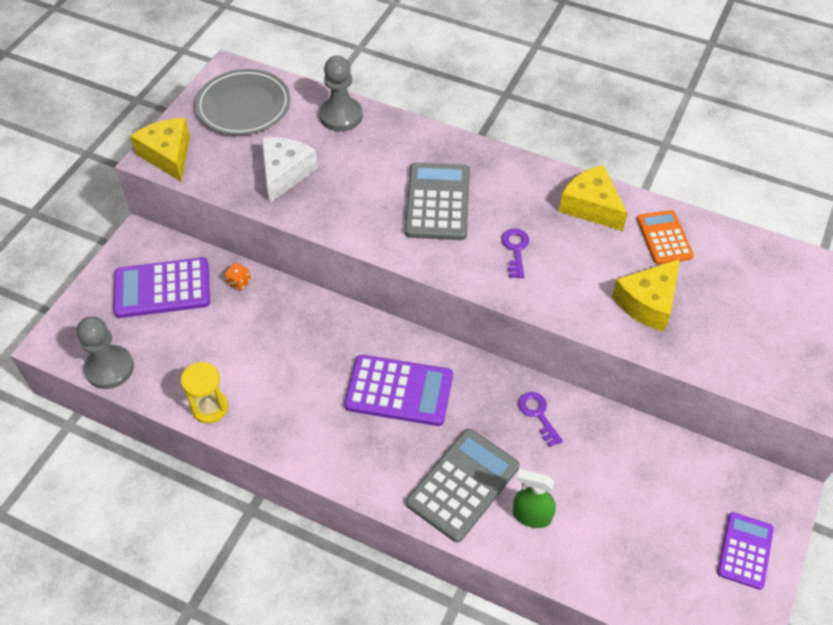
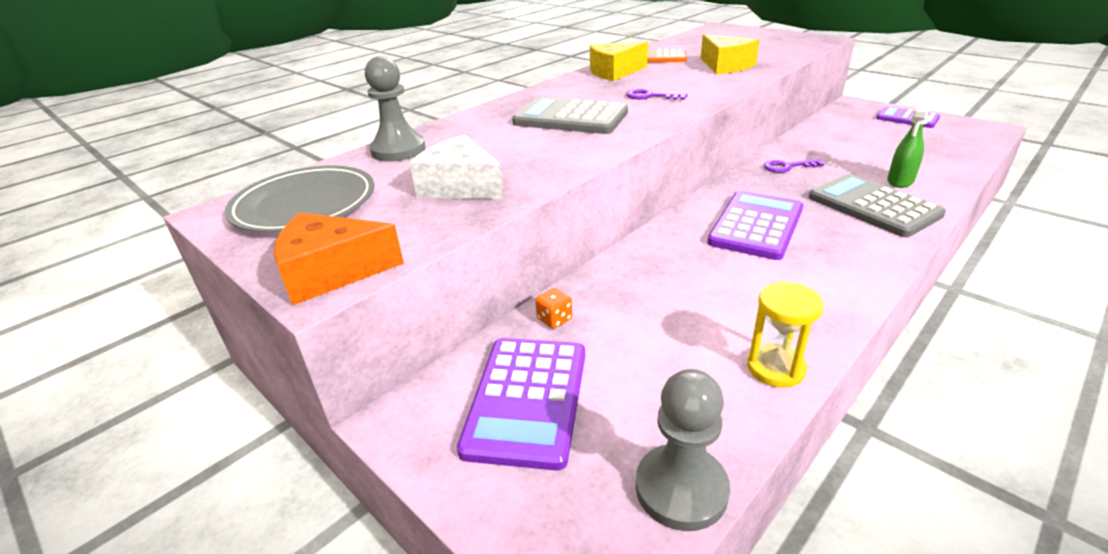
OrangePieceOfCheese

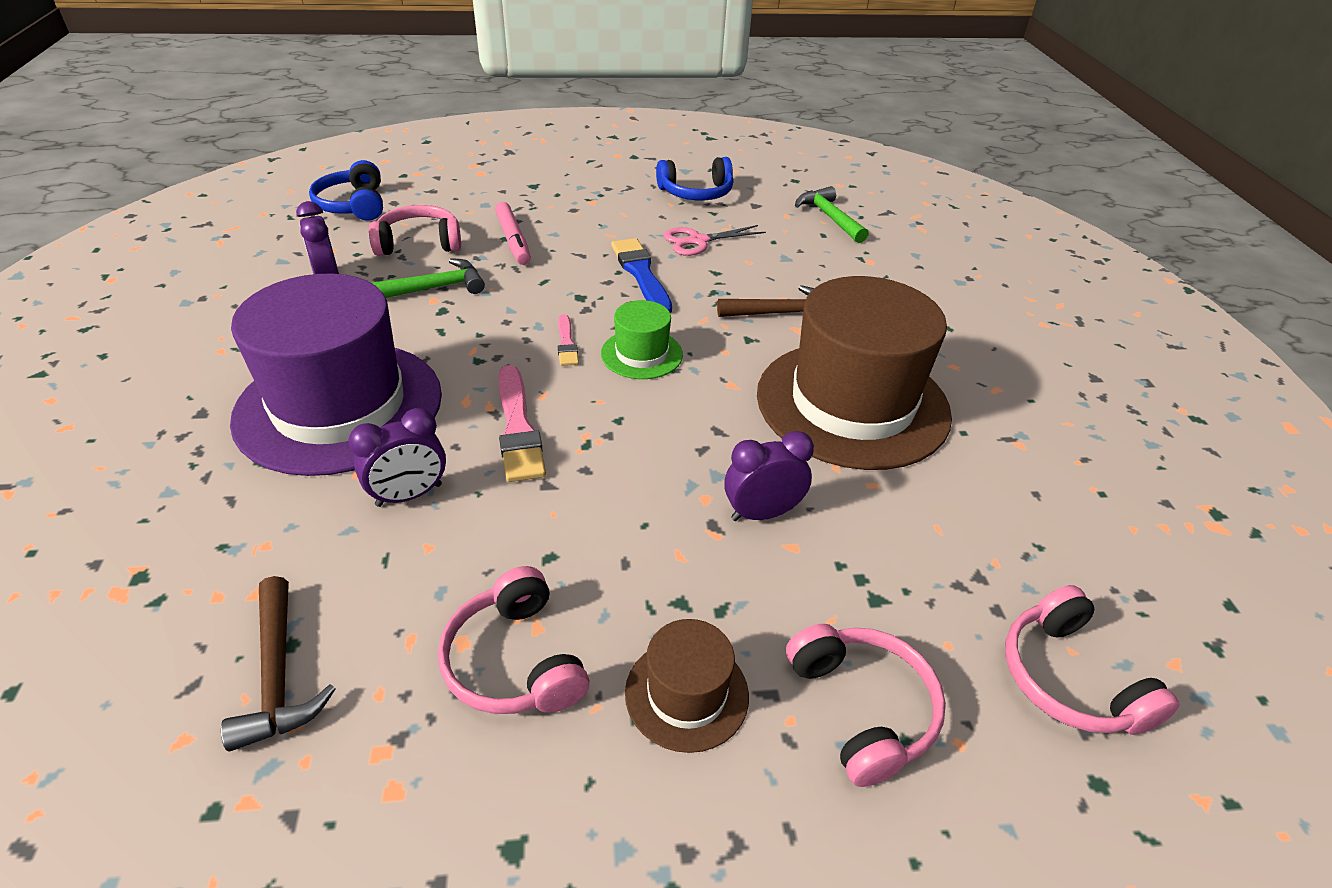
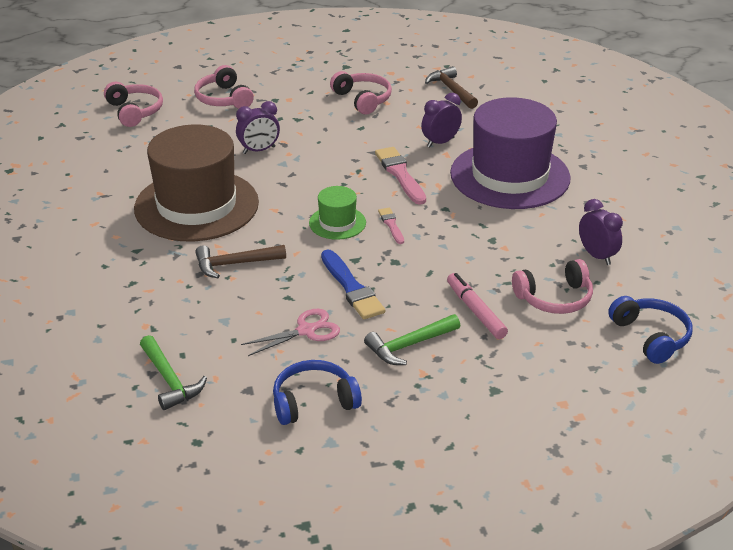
LeafGreenClawHammer (no. 2 from left)
DarkBrownHat (no. 1 from left in the first image)

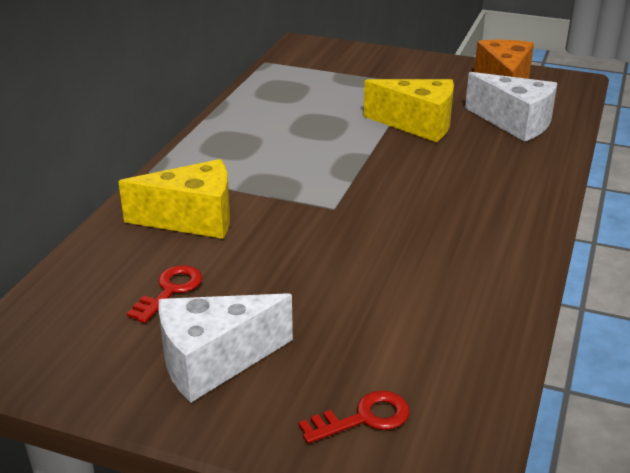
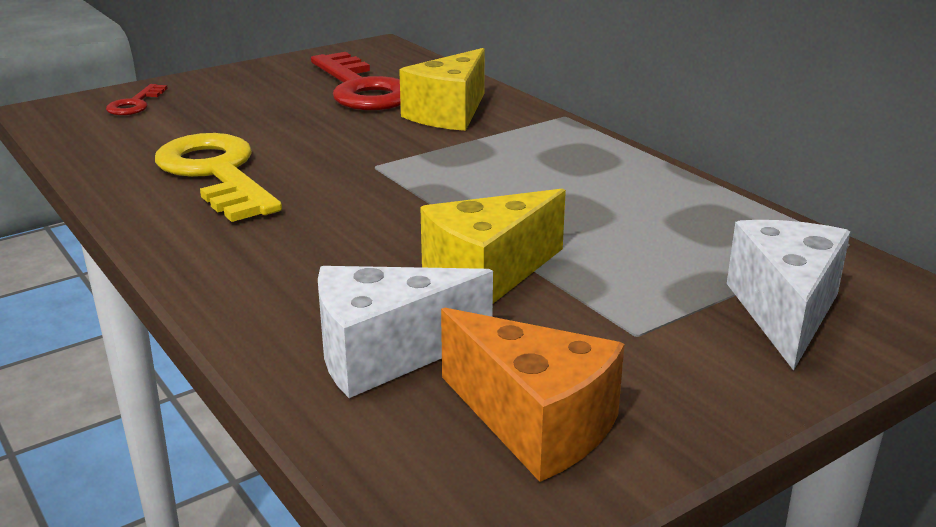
YellowKey
ScarletKey (no. 2 from left)
WhitePieceOfCheese (no. 2 from left)

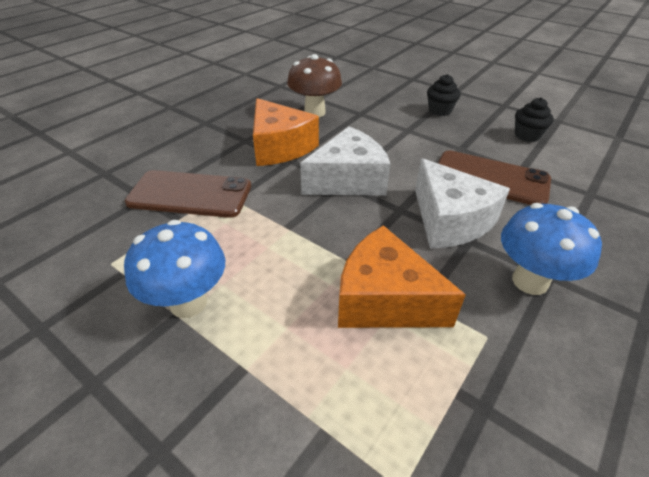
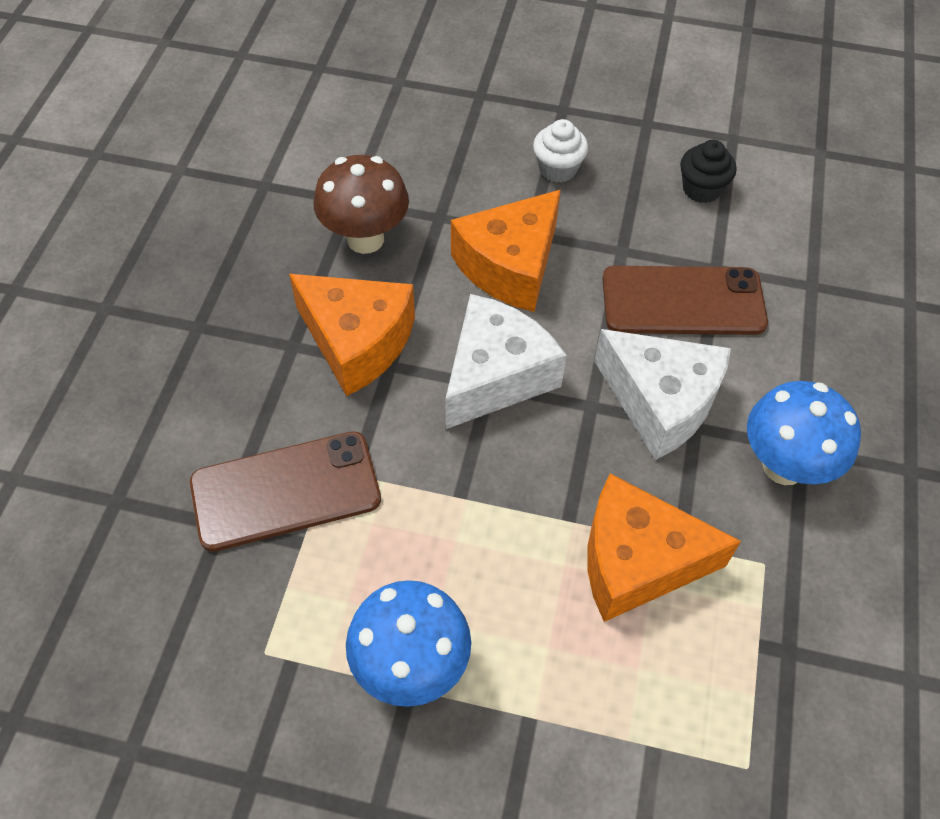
OrangePieceOfCheese (no. 2 from left)
WhiteFairyCake

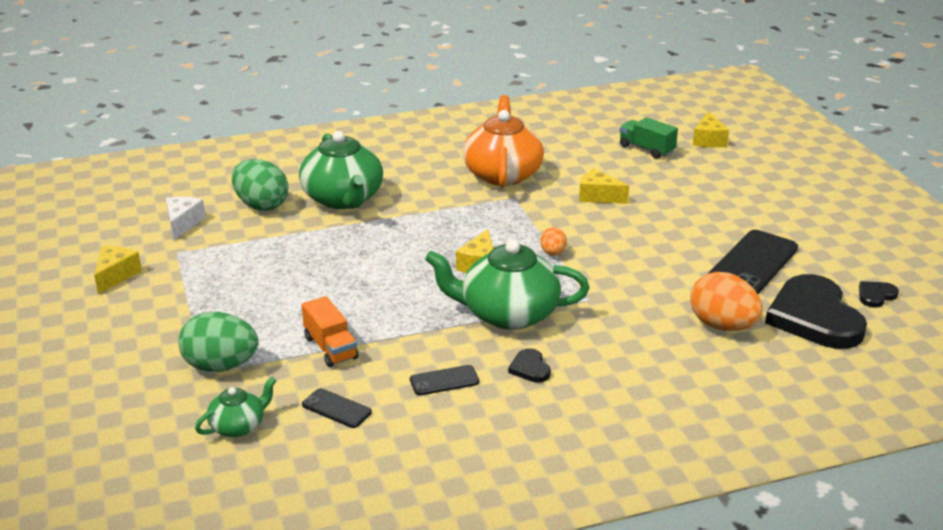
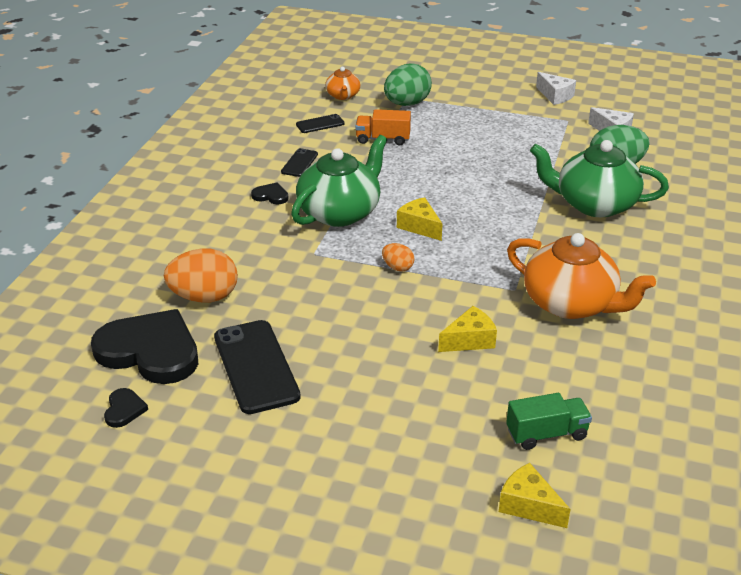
OrangeTeapot (no. 1 from left)
WhitePieceOfCheese (no. 1 from left)

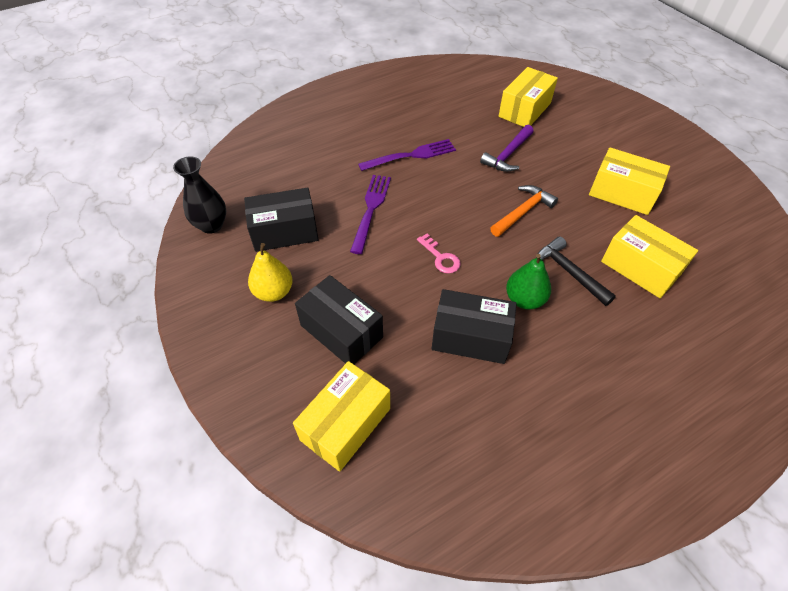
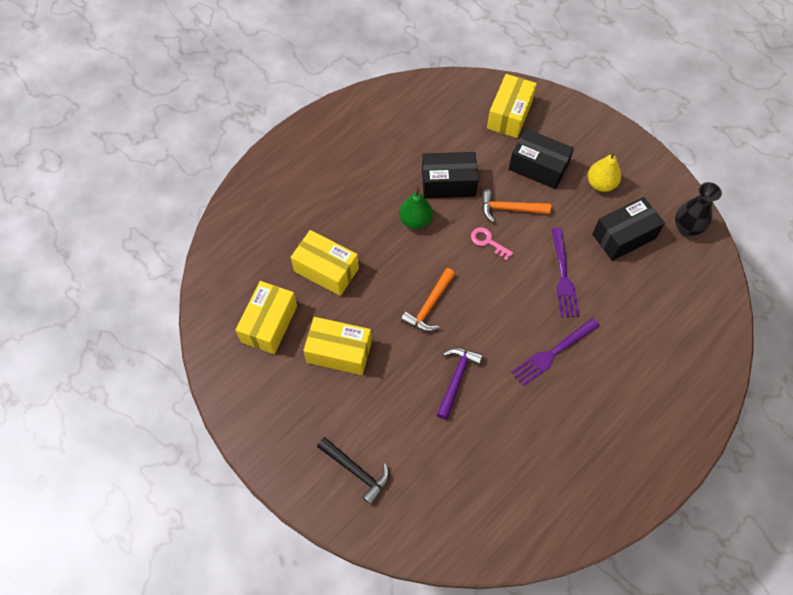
YellowParcel (no. 1 from left)
JetBlackClawHammer
OrangeClawHammer (no. 2 from left)

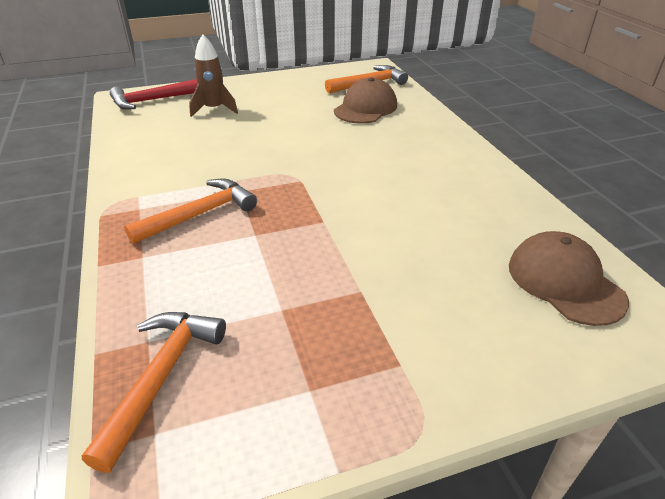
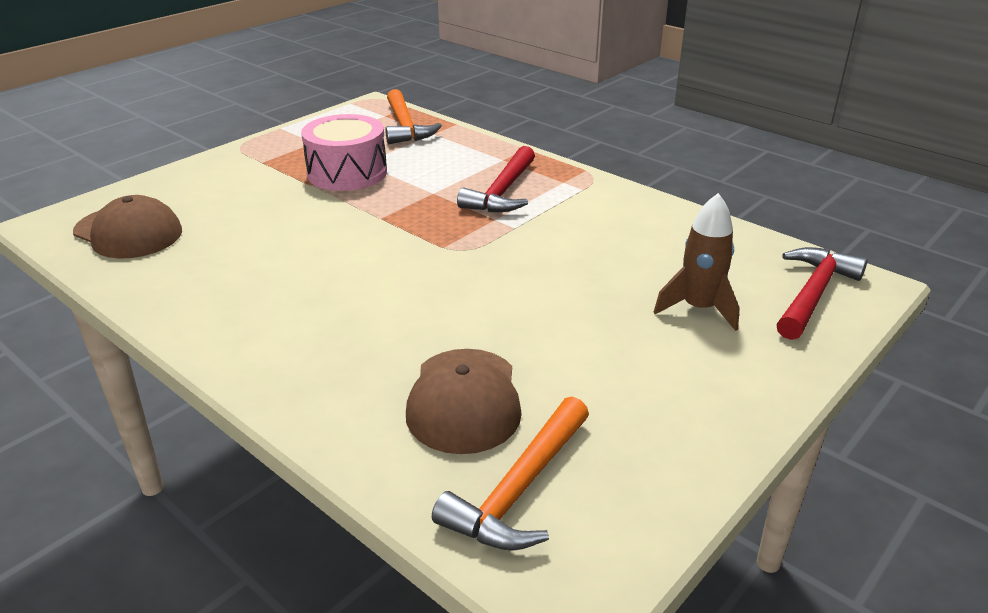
RosyToyDrum
ScarletClawHammer (no. 1 from left)

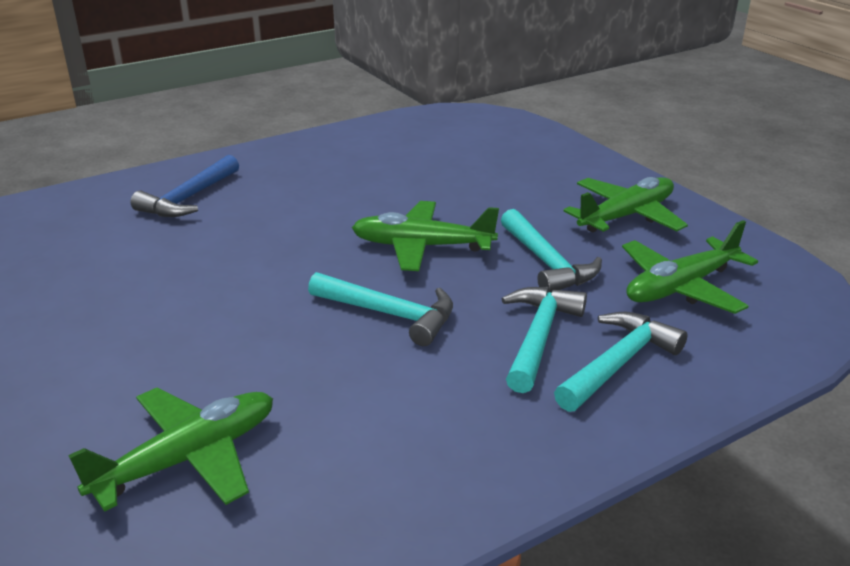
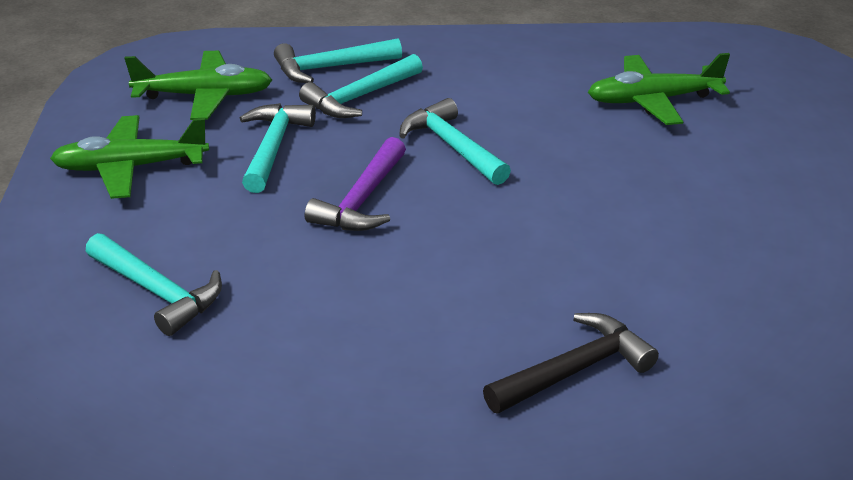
TealClawHammer (no. 1 from left)
RoyalPurpleClawHammer
JetBlackClawHammer

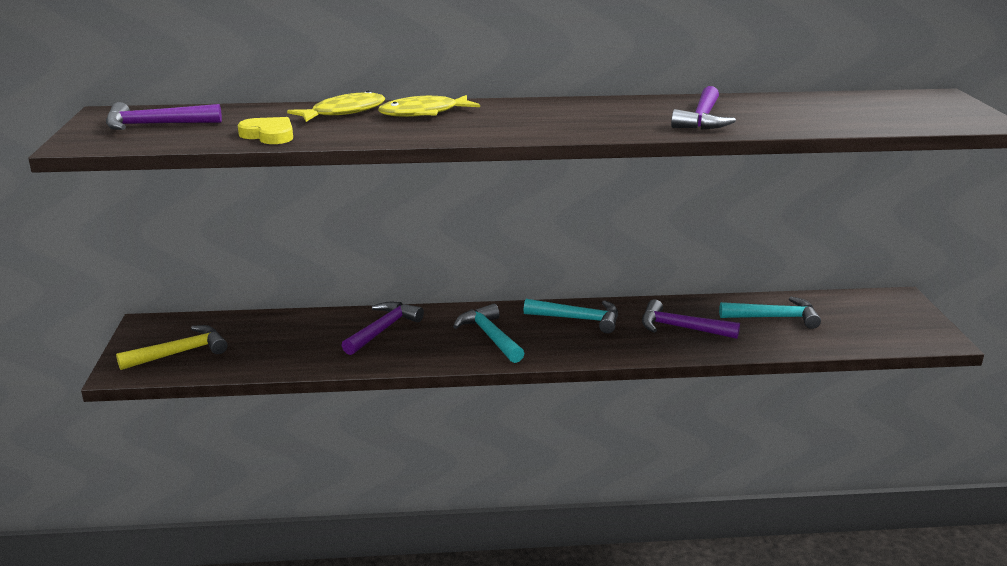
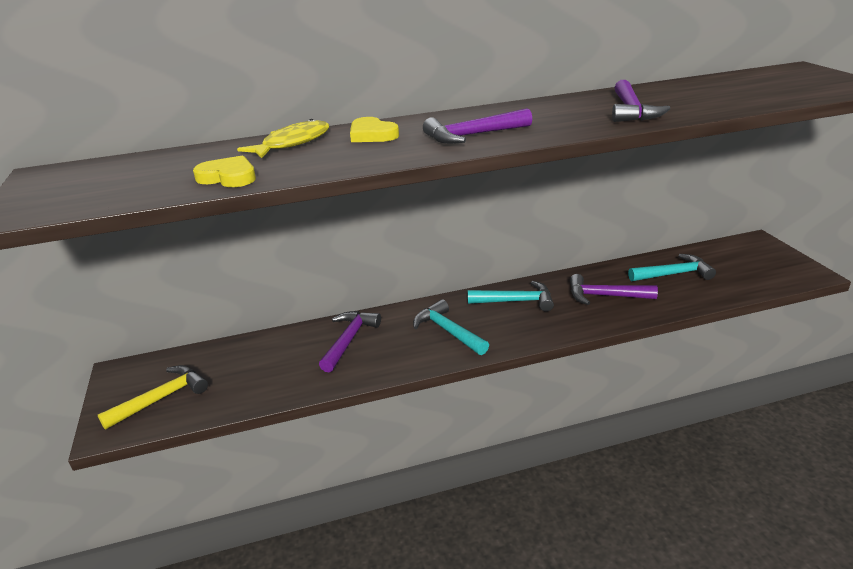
YellowLoveHeart (no. 2 from left)
RoyalPurpleClawHammer (no. 2 from left)

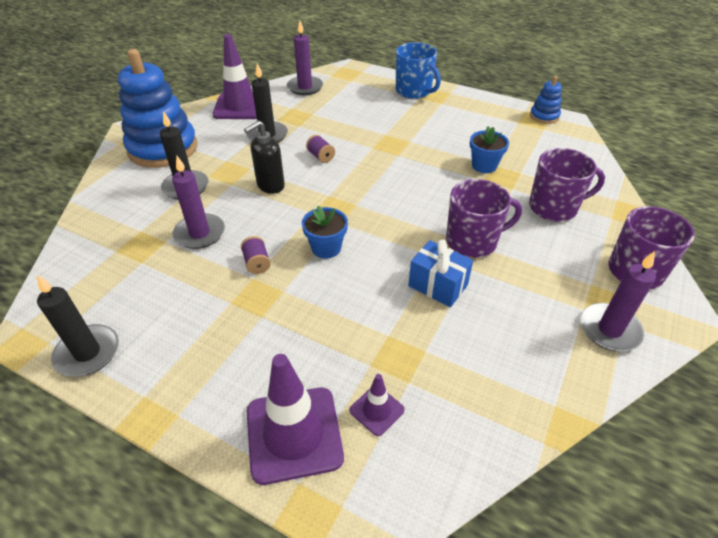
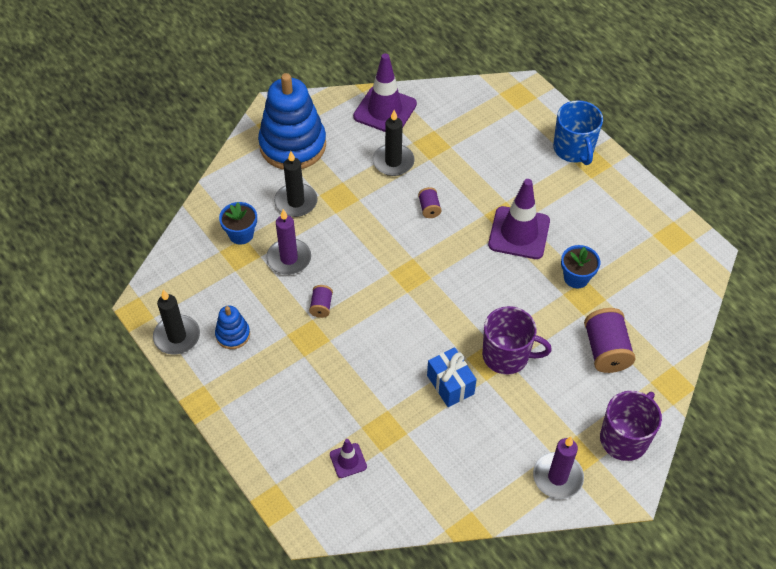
BlueRingStacker (no. 1 from left)
BluePlantPot (no. 1 from left)
RoyalPurpleRoadCone (no. 3 from left)
RoyalPurpleReelOfThread (no. 3 from left)
JetBlackSoapDispenser
RoyalPurpleCandle (no. 2 from left in the first image)

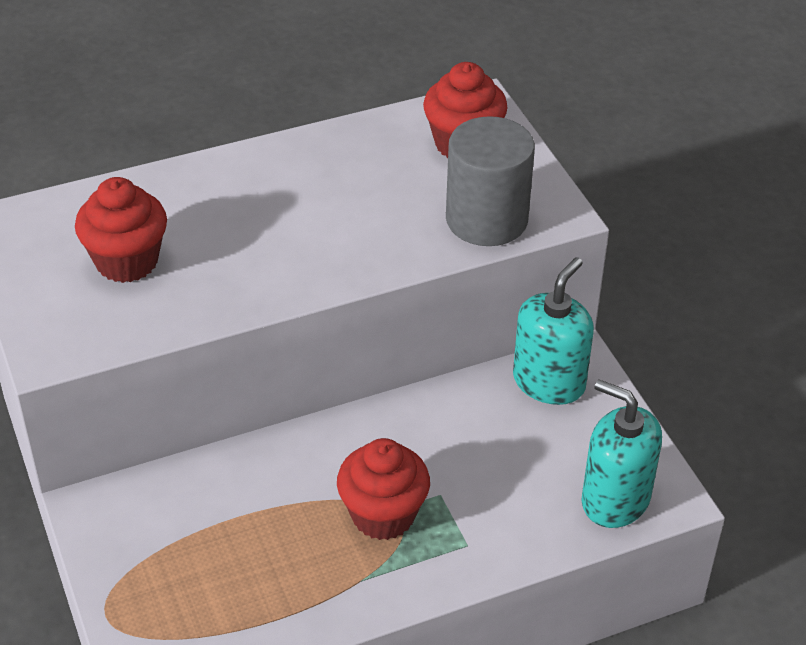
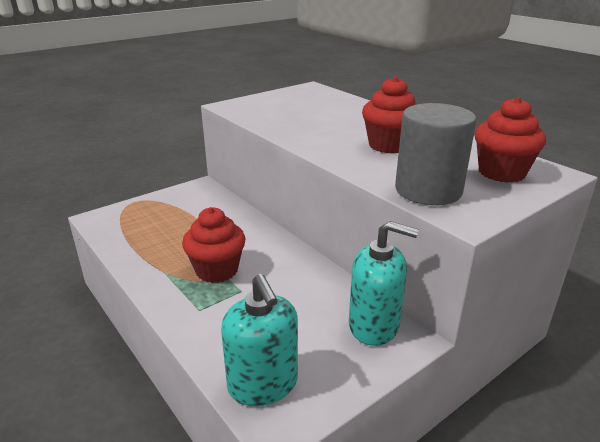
TealSoapDispenser (no. 1 from left)
ScarletFairyCake (no. 2 from left)

